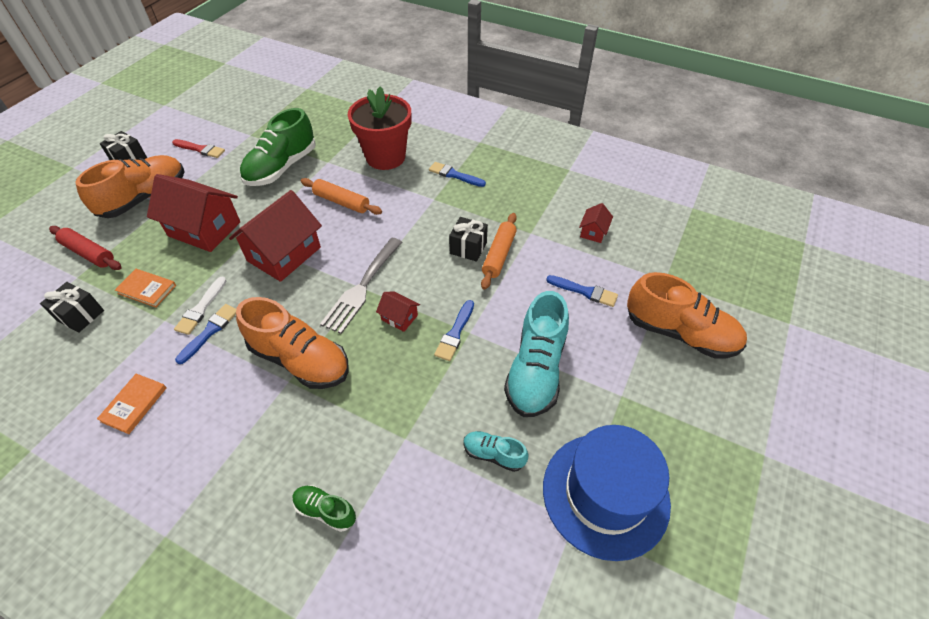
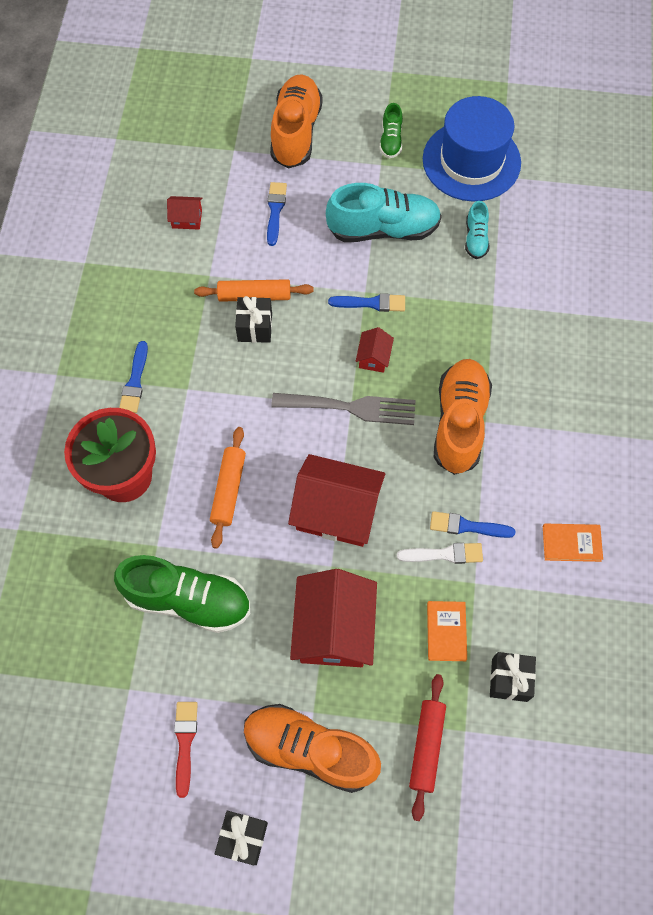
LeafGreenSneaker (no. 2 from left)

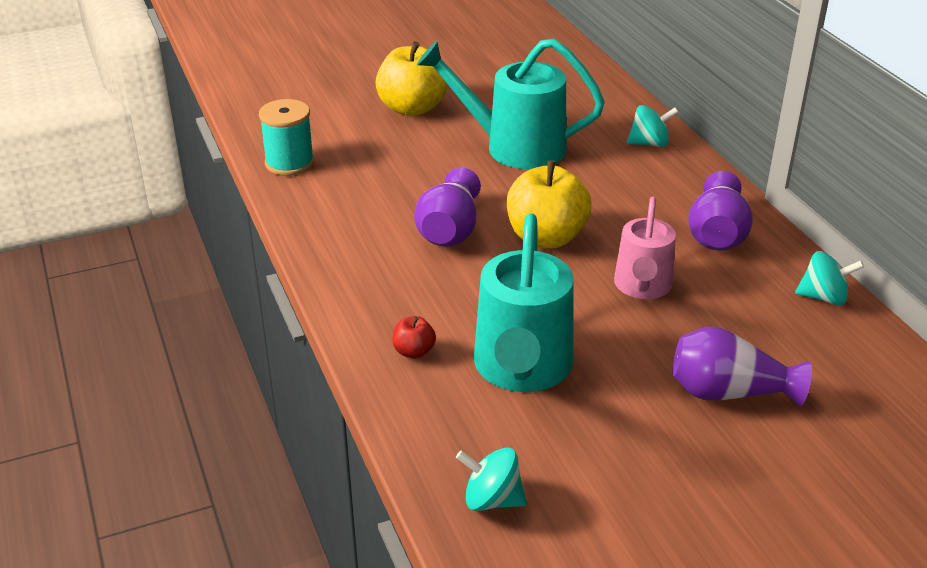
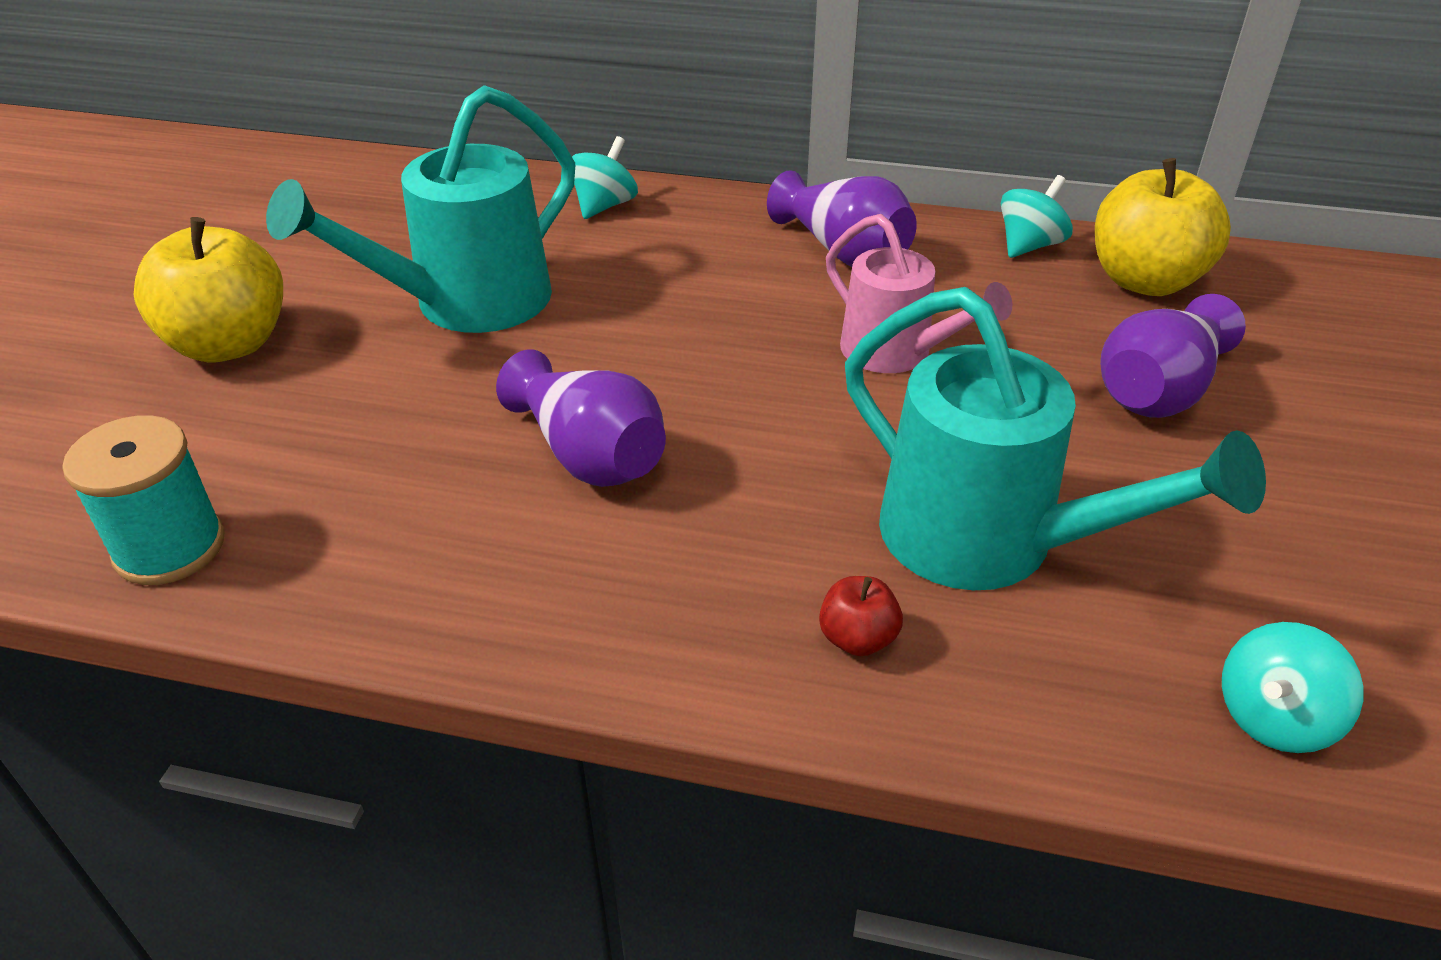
YellowAppleFruit (no. 2 from left)

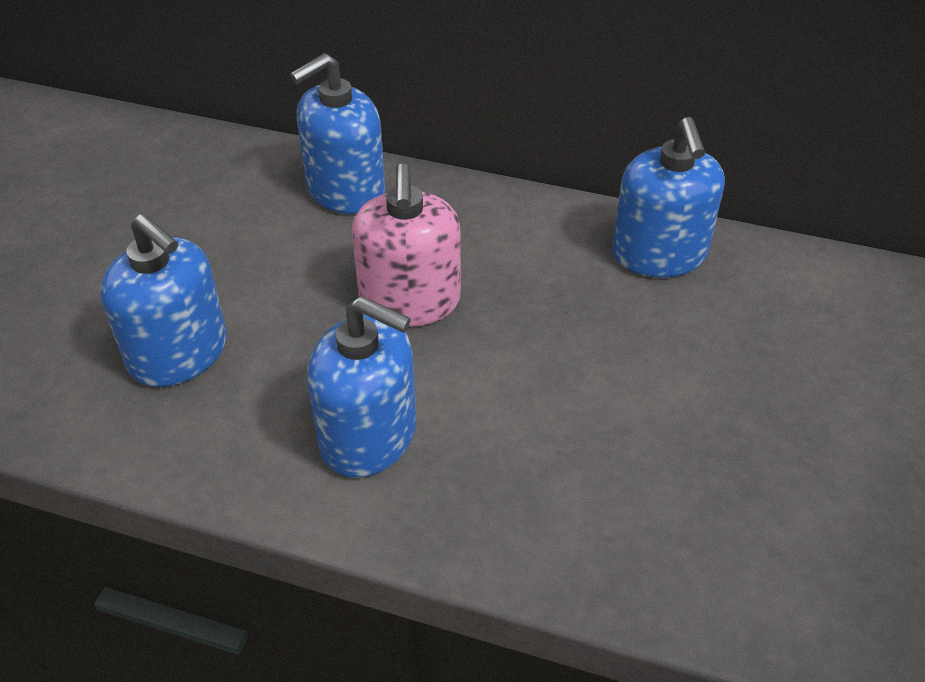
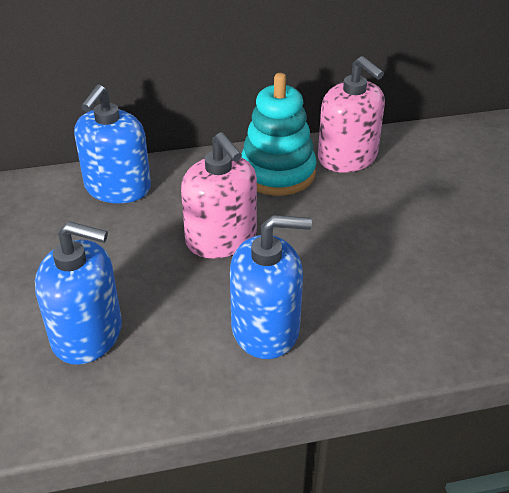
TealRingStacker
RosySoapDispenser (no. 2 from left)

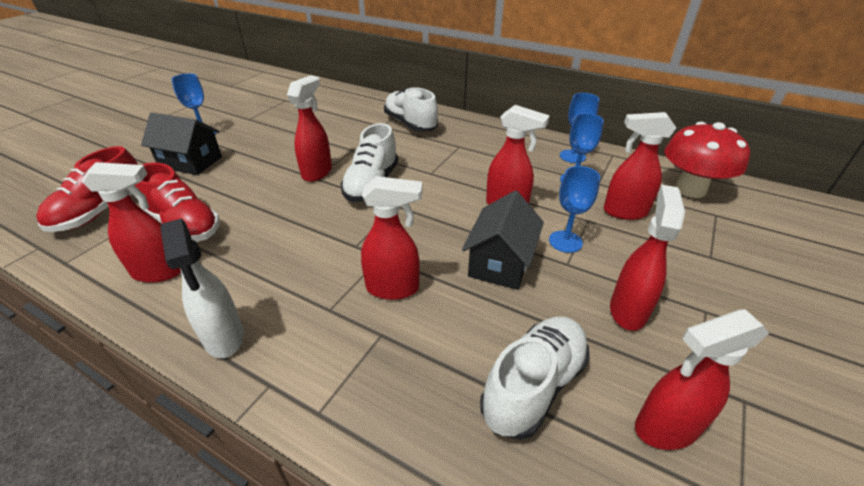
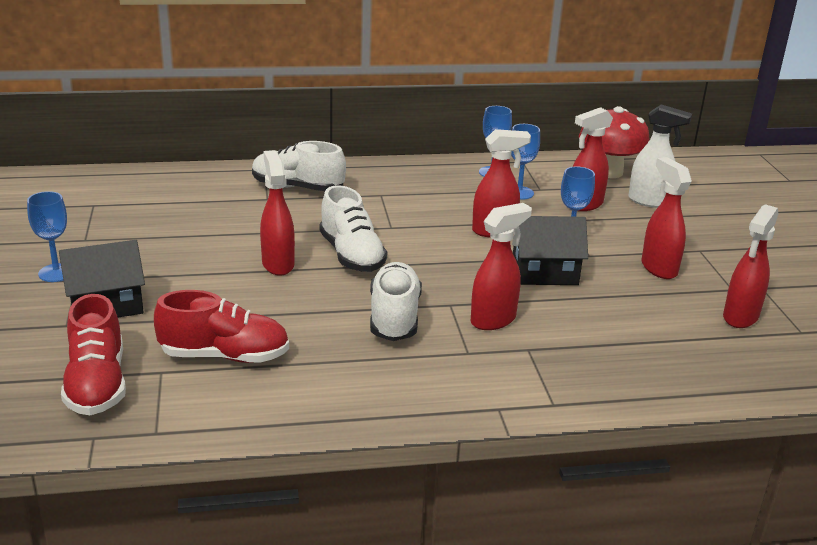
WhiteSneaker (no. 3 from left)
JetBlackCottage (no. 2 from left)
WhiteSprayer
ScarletSprayer (no. 1 from left in the first image)

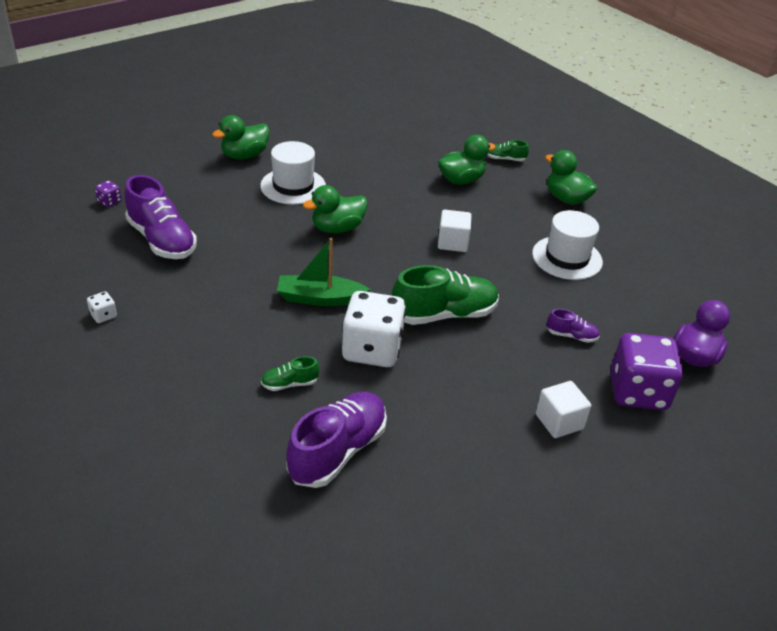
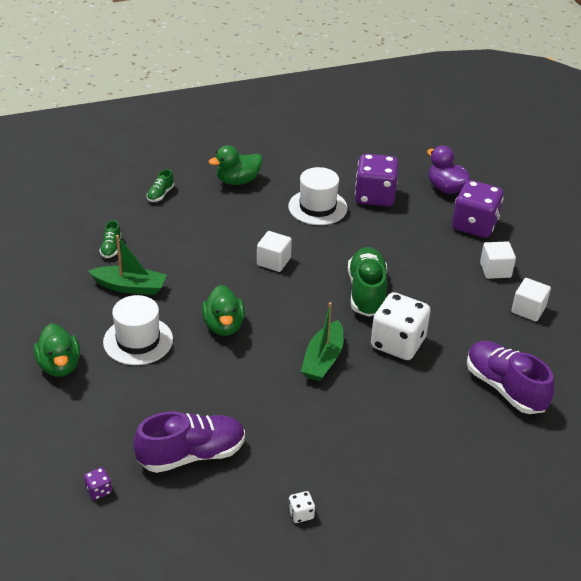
LeafGreenBoat (no. 1 from left)
LeafGreenSneaker (no. 1 from left)
RoyalPurpleDice (no. 2 from left)
WhiteSolidCube (no. 3 from left)
LeafGreenRubberDuck (no. 3 from left in the first image)
RoyalPurpleSneaker (no. 3 from left in the first image)

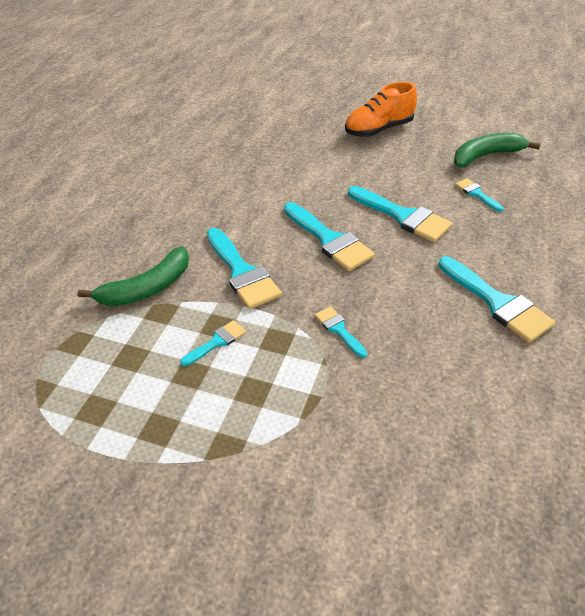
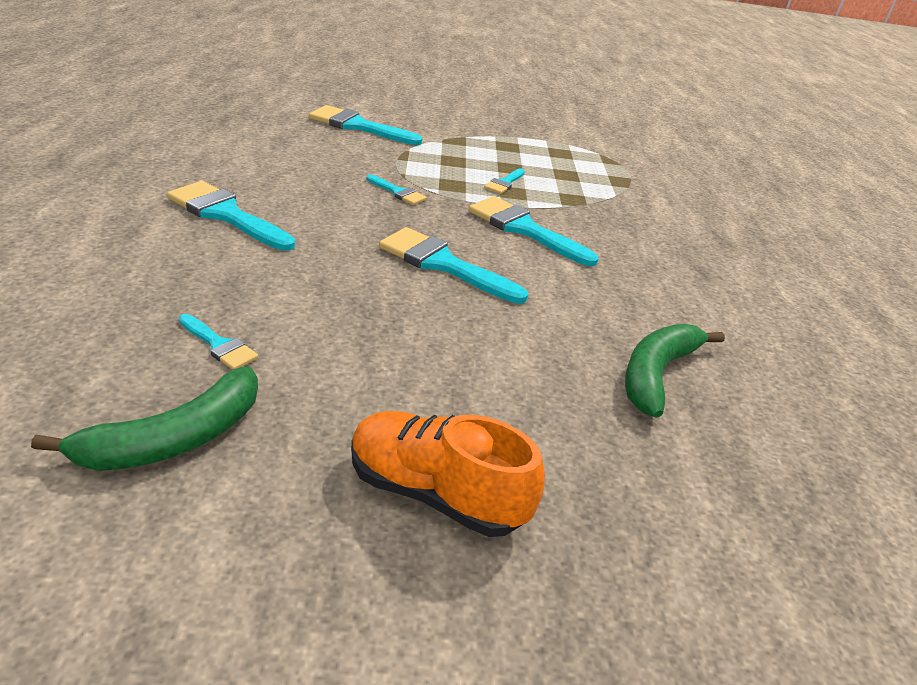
TealBrush (no. 3 from left)
OrangeSneaker
LeafGreenBanana (no. 2 from left)

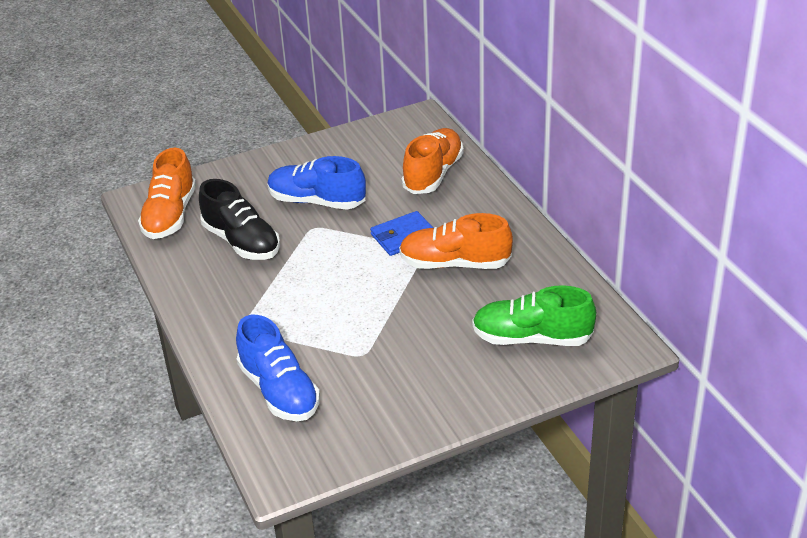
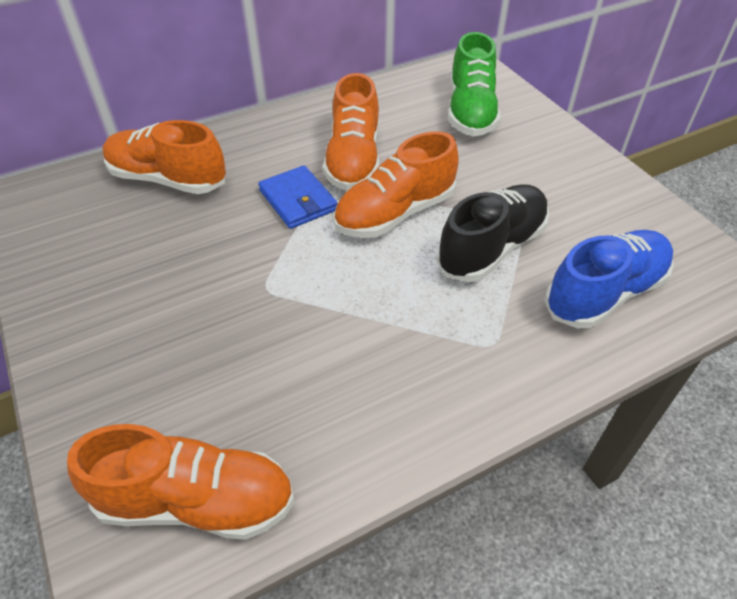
OrangeSneaker (no. 4 from left)
JetBlackSneaker
BlueSneaker (no. 2 from left in the first image)

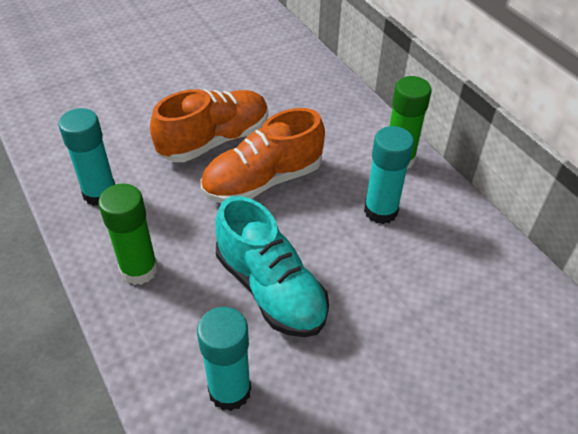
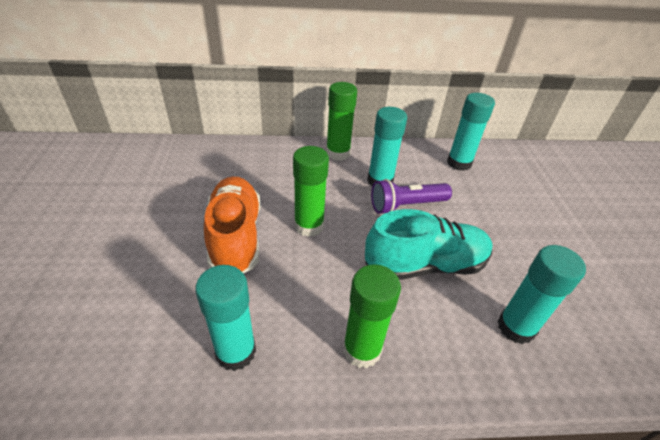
LeafGreenGlue (no. 1 from left)
RoyalPurpleFlashlight
TealGlue (no. 3 from left)

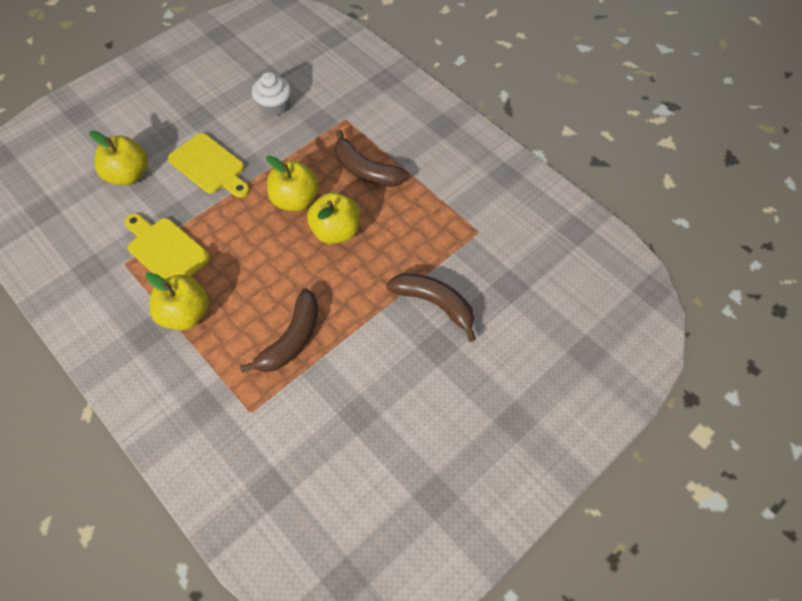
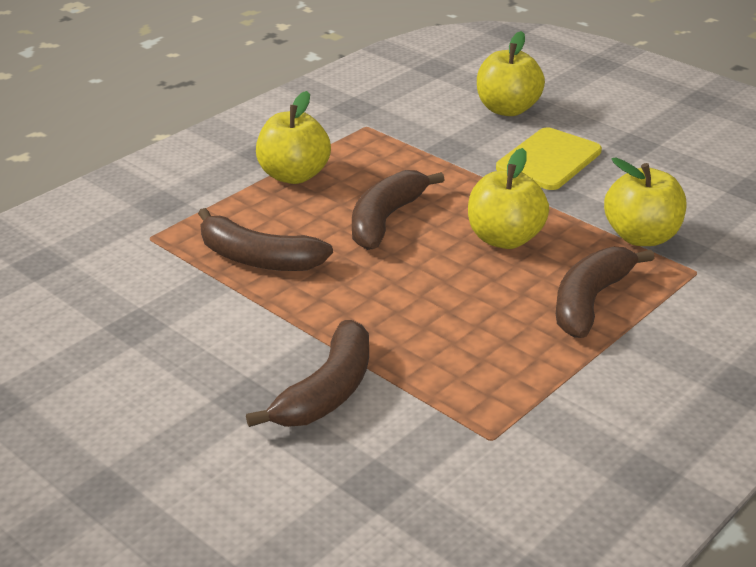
DarkBrownBanana (no. 3 from left)
YellowAppleFruit (no. 4 from left)
YellowChoppingBoard (no. 1 from left in the first image)
WhiteFairyCake

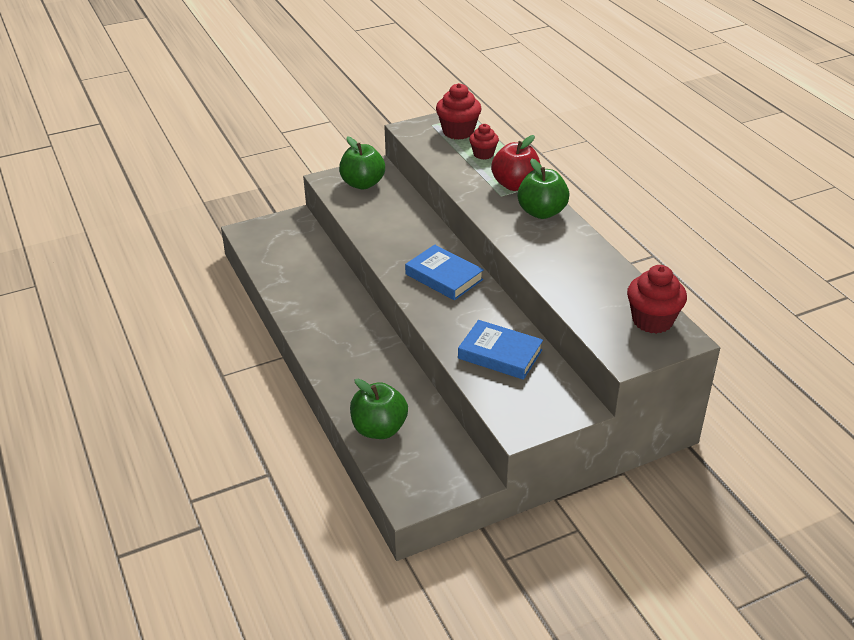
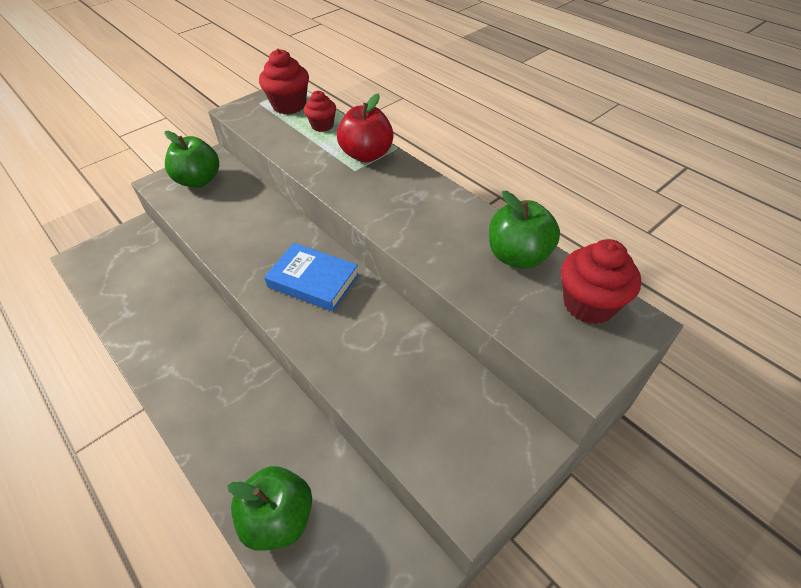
LeafGreenAppleFruit (no. 3 from left)
BlueHardcover (no. 2 from left in the first image)

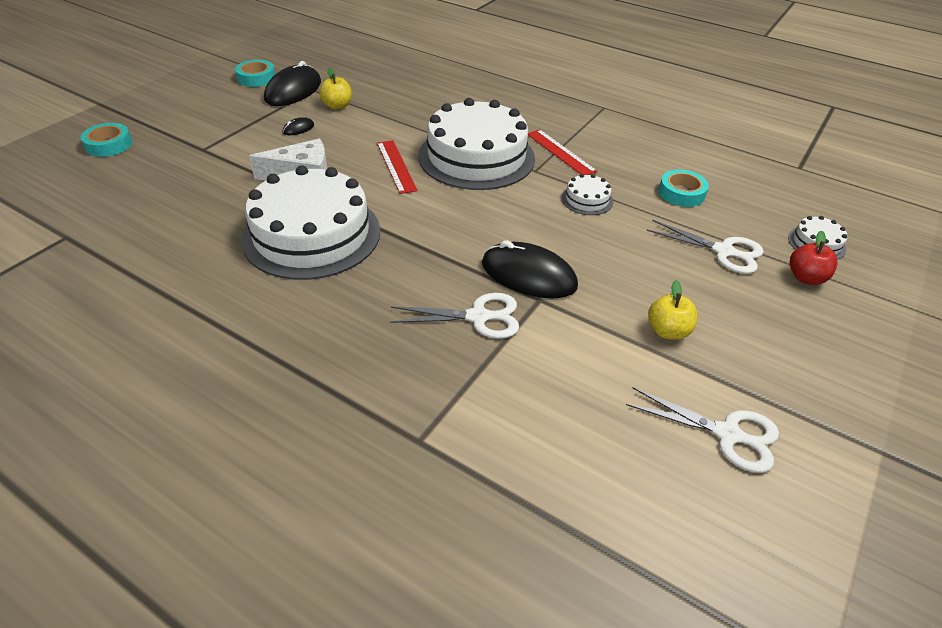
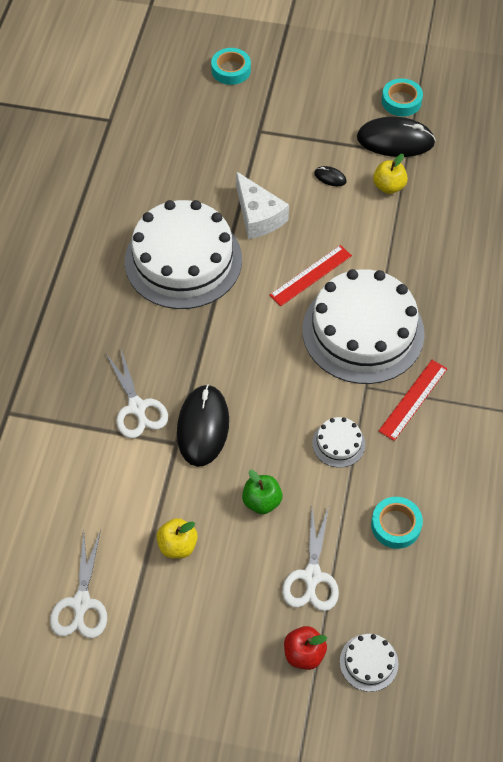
LeafGreenAppleFruit

